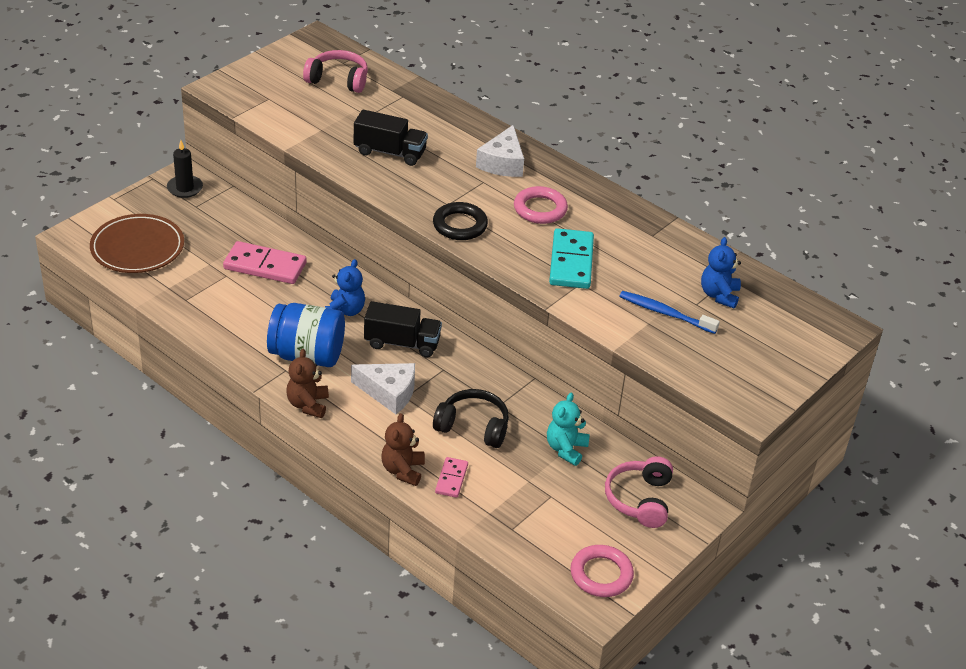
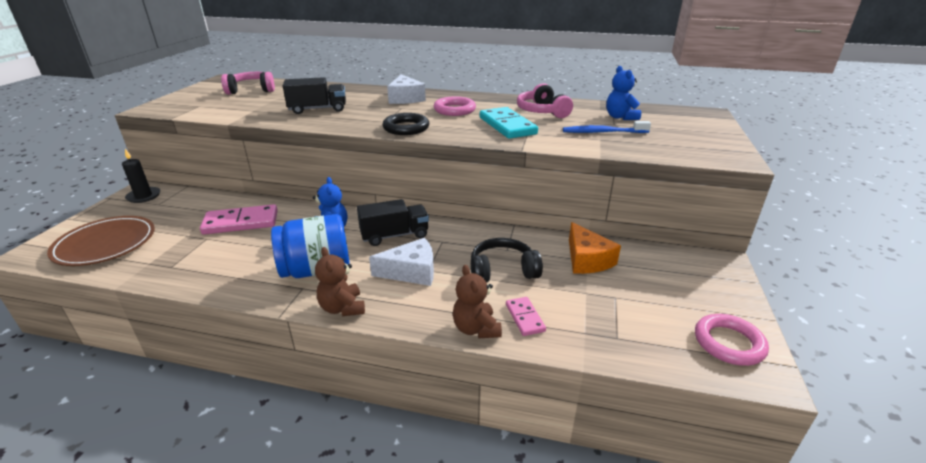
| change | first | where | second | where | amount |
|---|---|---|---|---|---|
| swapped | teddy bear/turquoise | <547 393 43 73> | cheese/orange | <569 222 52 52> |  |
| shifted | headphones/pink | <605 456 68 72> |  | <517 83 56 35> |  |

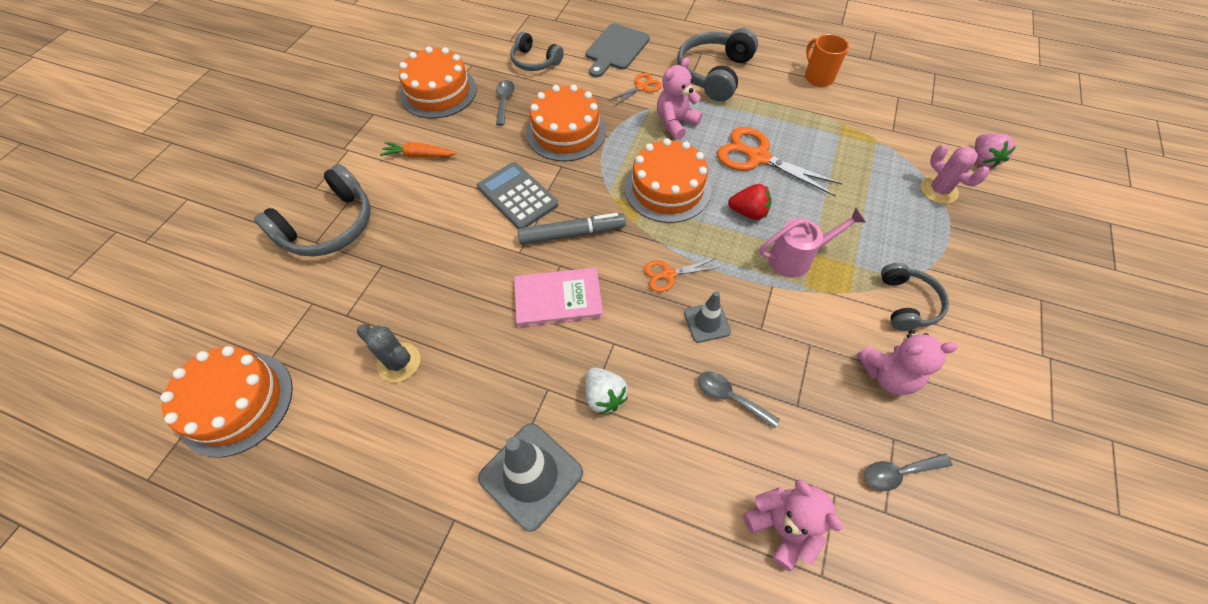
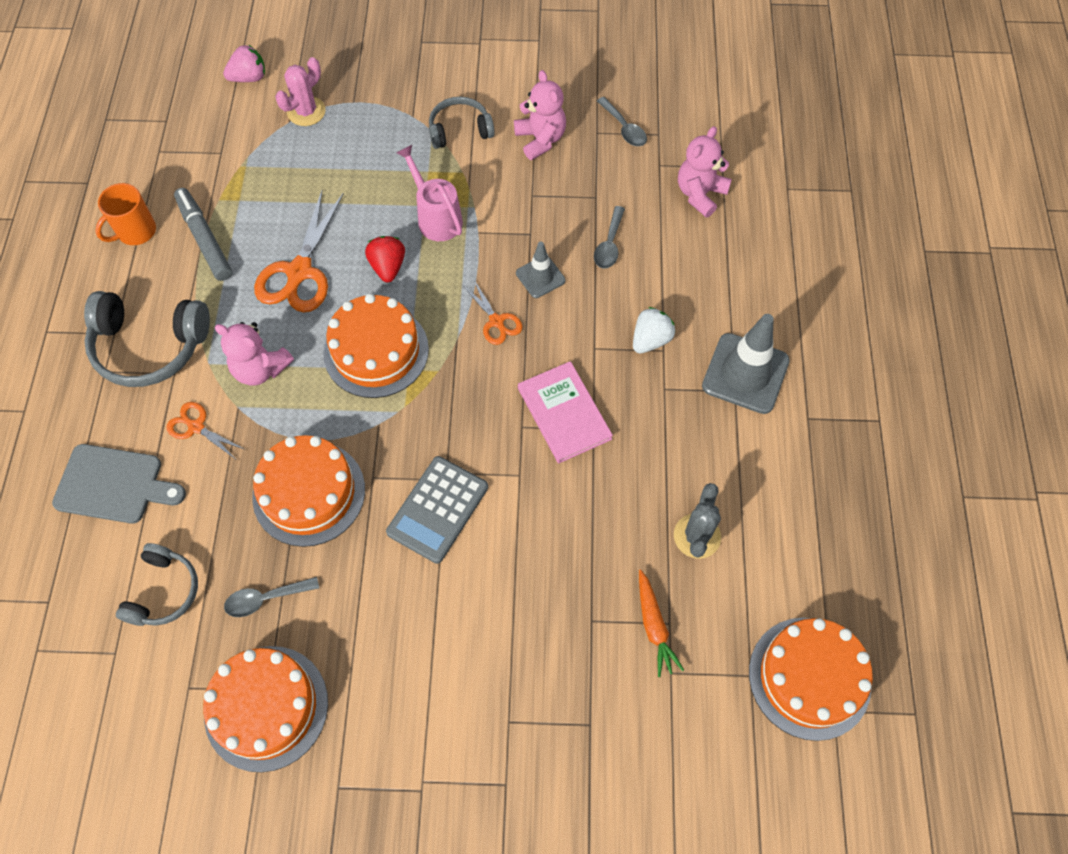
| change | first | where | second | where | amount |
|---|---|---|---|---|---|
| gone | headphones/grey | <254 164 117 93> |  |  |  |
| shifted | carrot/orange | <380 142 77 15> |  | <639 570 45 107> |  |
| shifted | marker/grey | <518 213 108 32> |  | <174 188 58 93> |  |

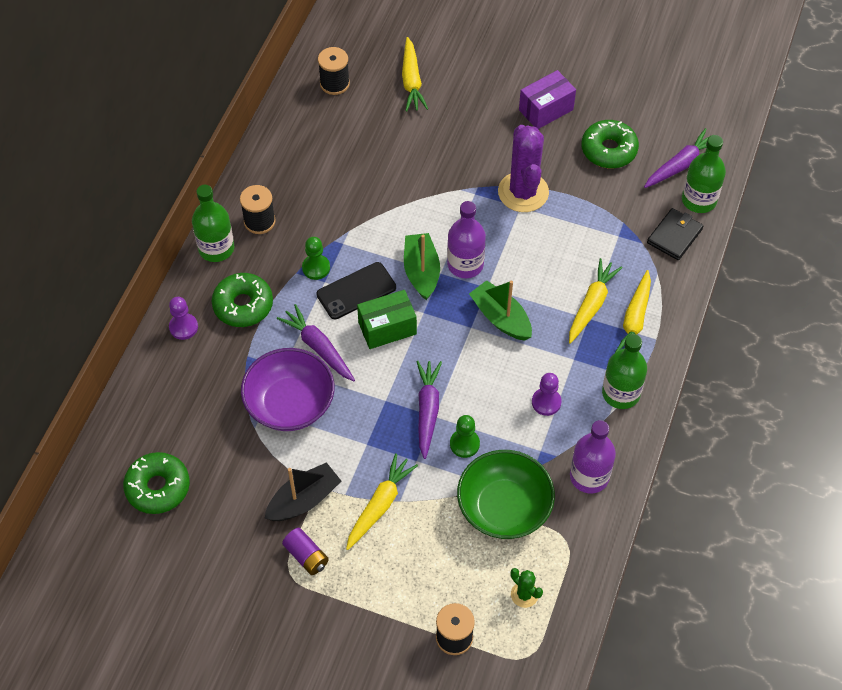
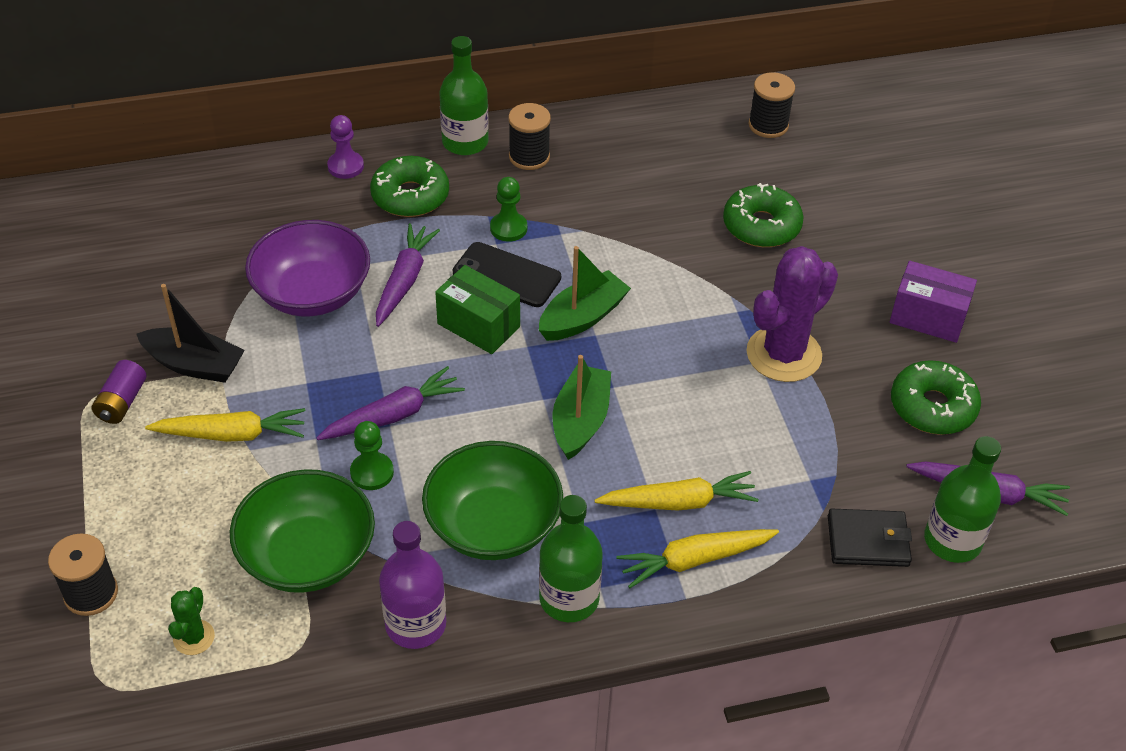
| change | first | where | second | where | amount |
|---|---|---|---|---|---|
| shifted | donut/green | <123 452 67 62> |  | <723 183 81 64> |  |
| gone | carrot/yellow | <402 37 26 74> |  |  |  |
| gone | bottle/purple | <447 201 39 77> |  |  |  |
| swapped | pawn/purple | <532 373 30 43> | bowl/green | <422 441 141 119> |  |

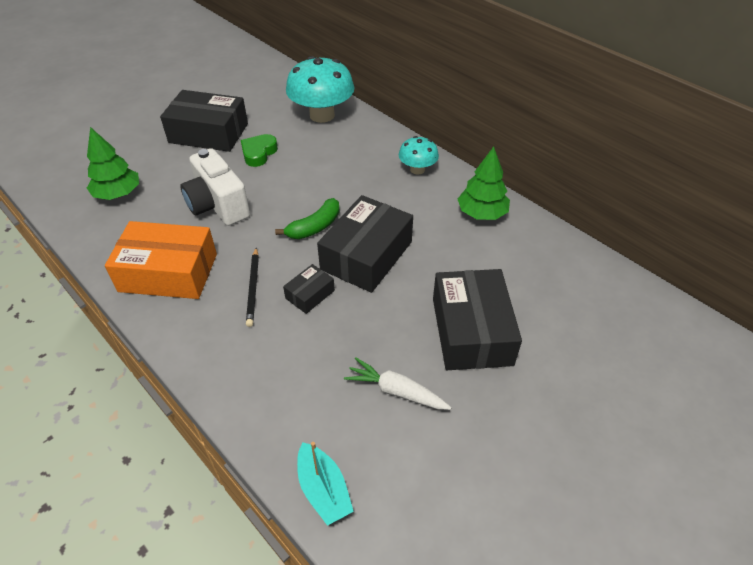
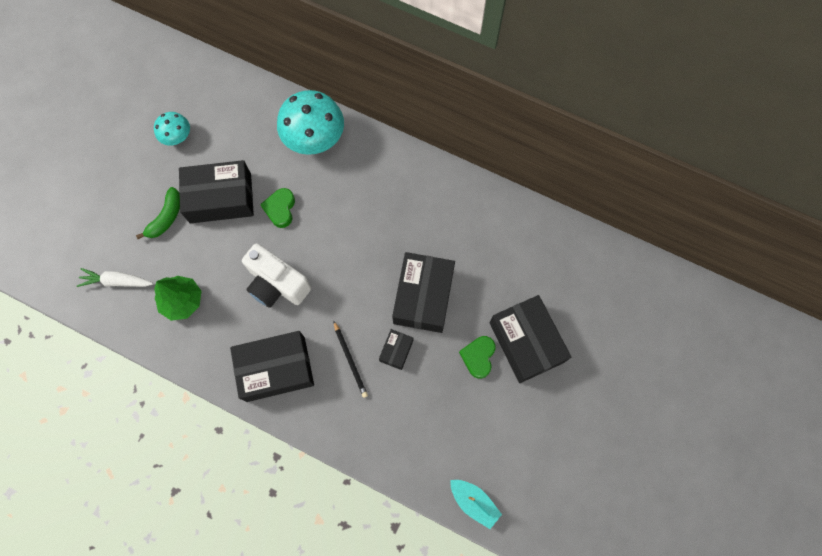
| change | first | where | second | where | amount |
|---|---|---|---|---|---|
| repainted | box/orange | <105 221 112 78> | box/black | <230 331 84 71> |  |
| shifted | banana/green | <275 198 65 41> |  | <136 187 44 52> |  |
| shifted | carrot/white | <344 357 108 53> |  | <77 268 76 19> |  |
| shifted | mushroom/turquoise | <399 136 40 39> |  | <154 112 36 34> |  |
| gone | tree/green | <458 147 52 73> |  |  |  |
| new |  |  | heart/green | <459 336 37 43> |  |

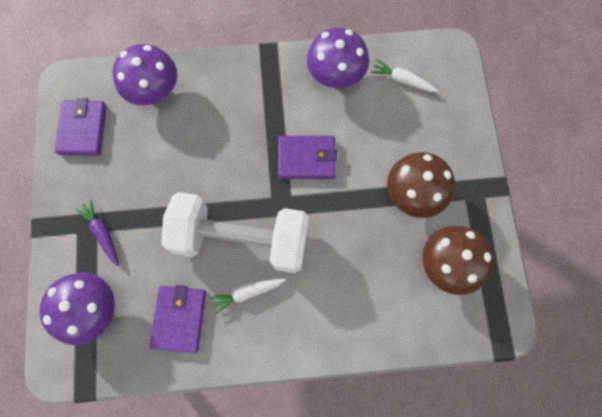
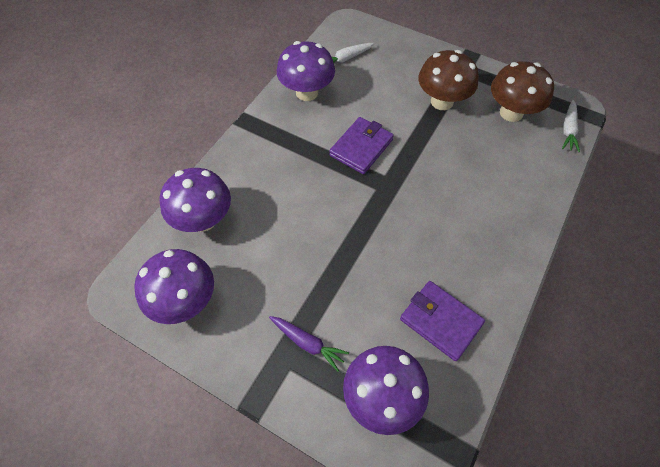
| change | first | where | second | where | amount |
|---|---|---|---|---|---|
| swapped | wallet/purple | <55 98 51 58> | mushroom/purple | <134 249 80 75> |  |
| rotated | carrot/purple | <75 199 44 67> |  | <269 316 80 56> | 150 degrees counterclockwise |
| gone | dumbbell/white | <161 192 148 81> |  |  |  |
| shifted | carrot/white | <209 279 77 36> |  | <562 100 18 52> |  |

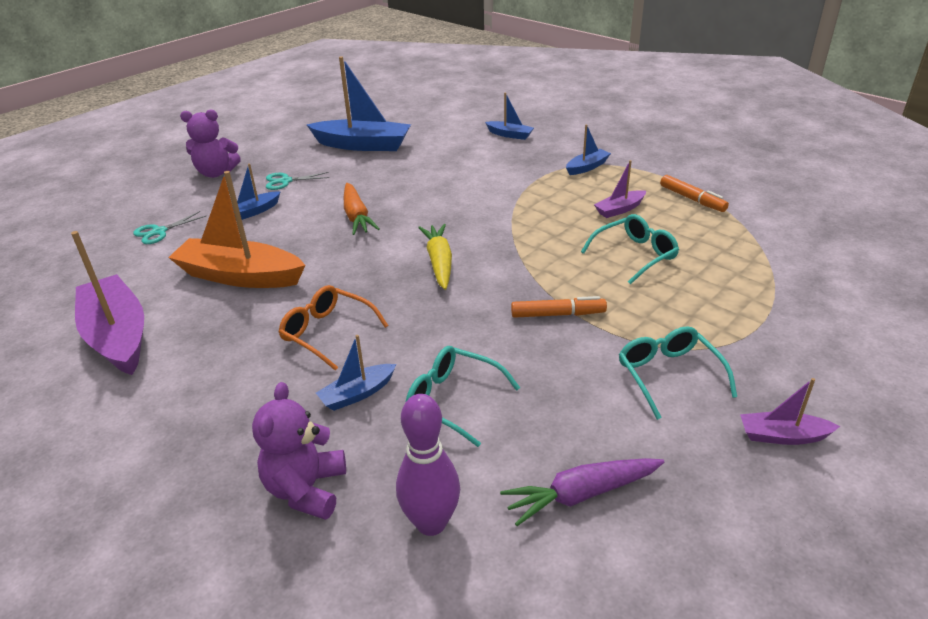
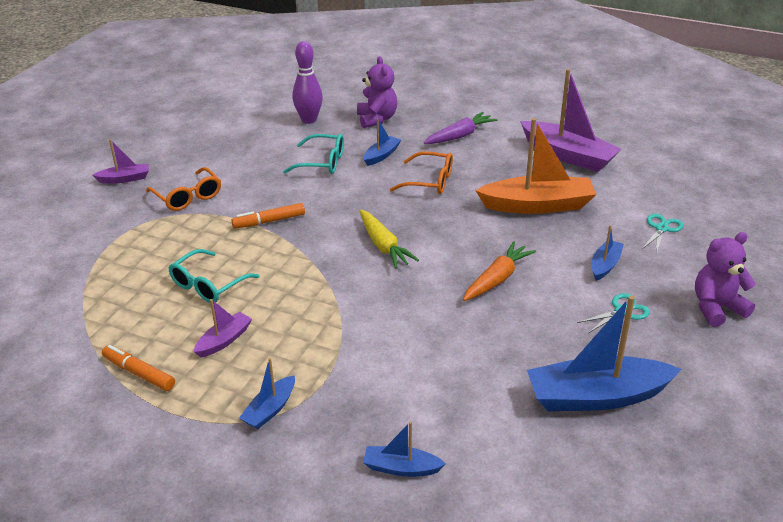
| change | first | where | second | where | amount |
|---|---|---|---|---|---|
| rotated | carrot/orange | <344 183 36 52> |  | <463 241 73 60> | 75 degrees clockwise |
| shifted | carrot/purple | <500 458 164 68> |  | <424 112 73 32> |  |
| repainted | glasses/turquoise | <619 326 118 94> | glasses/orange | <146 167 75 44> |  |

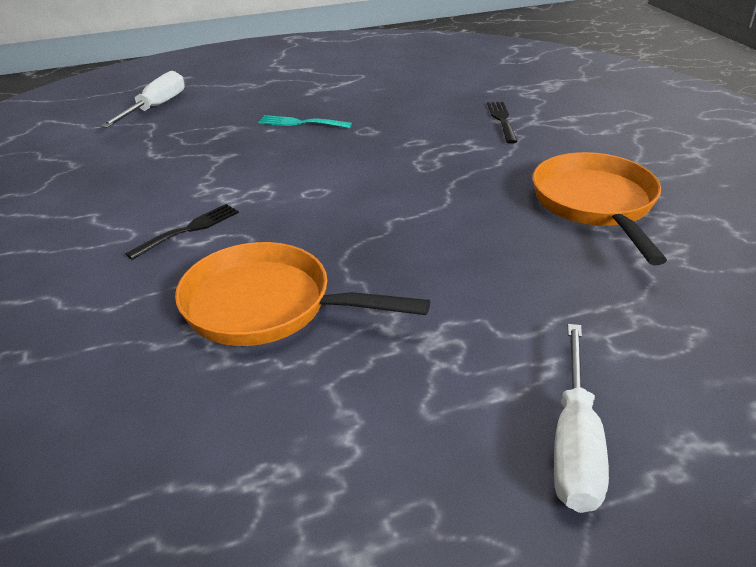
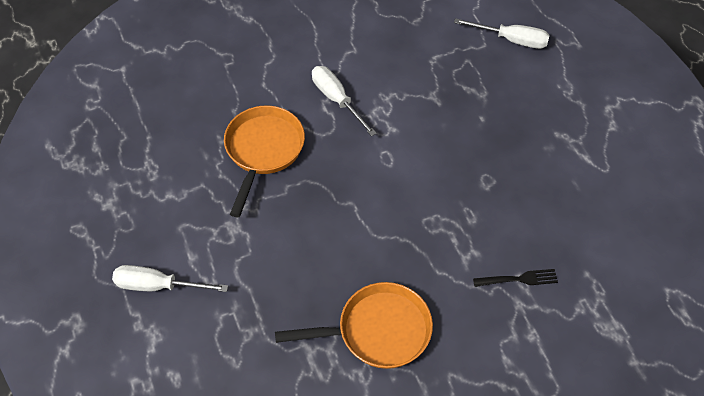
| change | first | where | second | where | amount |
|---|---|---|---|---|---|
| swapped | fork/black | <125 204 114 56> | screwdriver/white | <312 66 65 70> |  |
| gone | fork/turquoise | <258 115 94 13> |  |  |  |

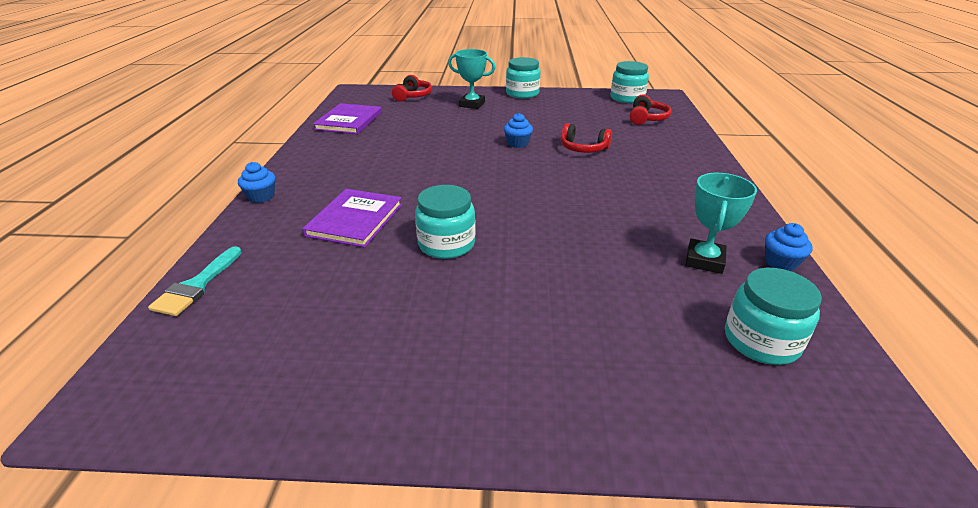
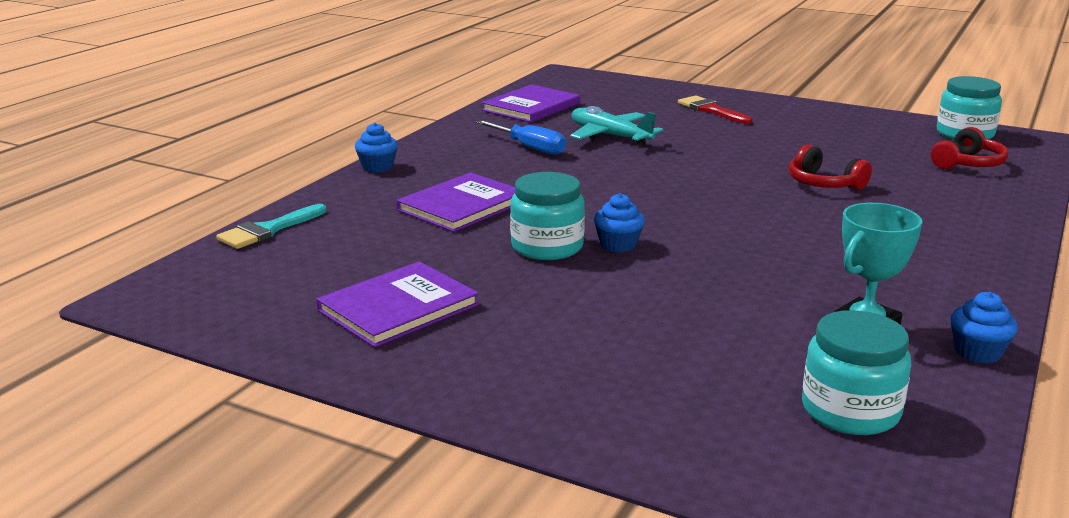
| change | first | where | second | where | amount |
|---|---|---|---|---|---|
| gone | headphones/red | <392 75 40 27> |  |  |  |
| swapped | trophy/turquoise | <448 49 47 60> | brush/red | <678 95 74 29> |  |
| shifted | cupcake/blue | <504 113 29 35> |  | <594 193 51 59> |  |
| gone | jar/turquoise | <506 57 35 42> |  |  |  |
| new |  |  | book/purple | <316 261 163 86> |  |
| new |  |  | screwdriver/blue | <476 120 90 35> |  |
| new |  |  | plane/turquoise | <570 106 94 40> |  |

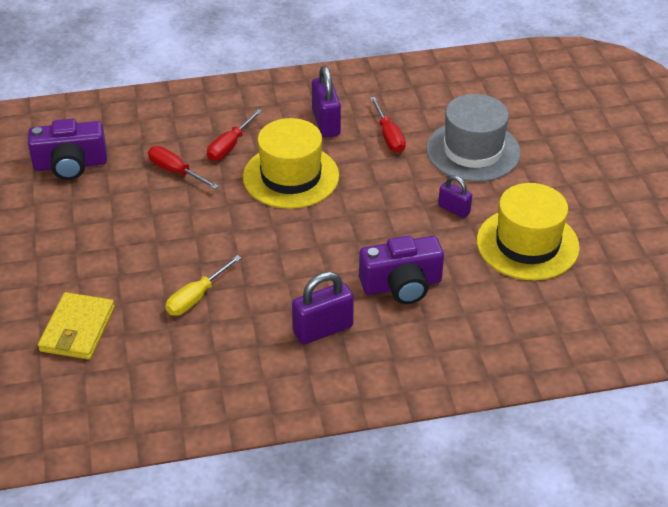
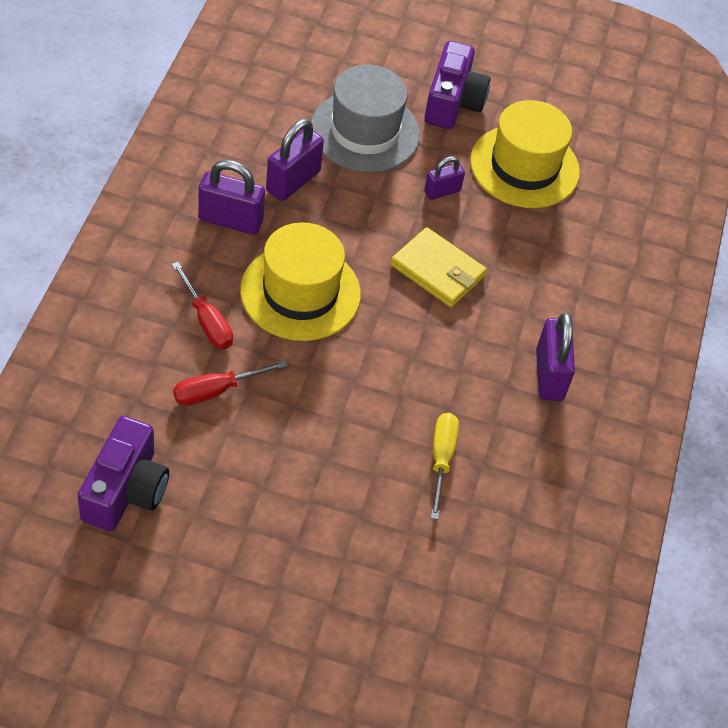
| change | first | where | second | where | amount |
|---|---|---|---|---|---|
| shifted | wallet/yellow | <38 292 77 68> |  | <391 227 96 80> |  |
| rotated | screwdriver/yellow | <166 255 76 60> |  | <431 413 28 107> | 150 degrees counterclockwise |
| shifted | camera/purple | <359 236 85 68> |  | <424 41 66 88> |  |
| swapped | screwdriver/red | <370 97 36 56> | padlock/purple | <266 119 58 82> |  |

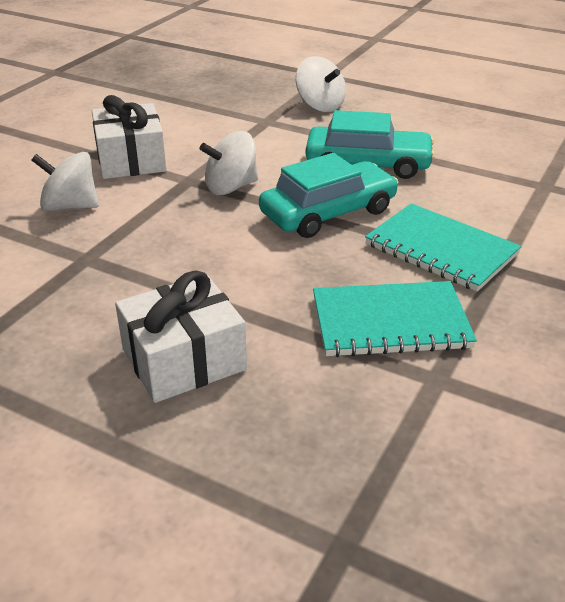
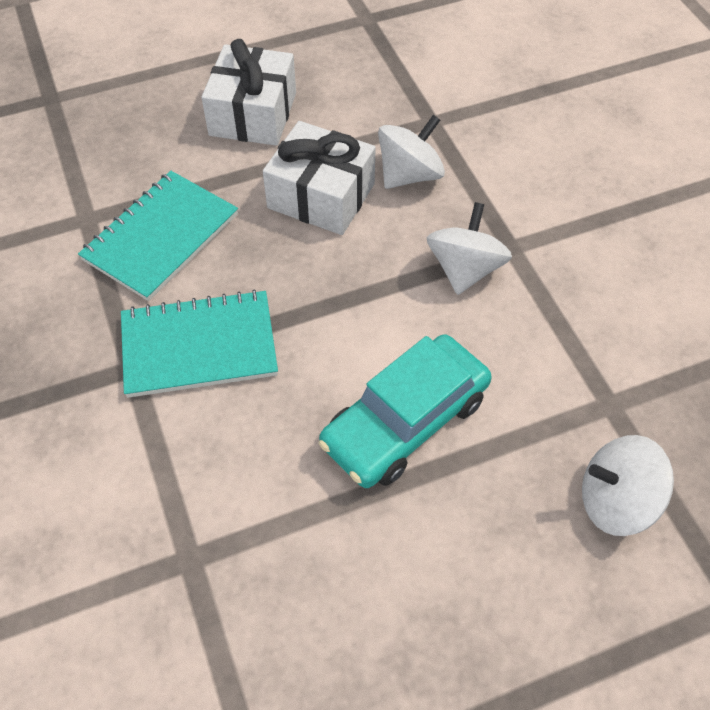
| change | first | where | second | where | amount |
|---|---|---|---|---|---|
| shifted | spinning top/white | <31 152 68 59> |  | <378 115 67 74> |  |
| shifted | gift/white | <92 95 75 84> |  | <263 121 113 114> |  |
| gone | car/turquoise | <259 153 139 85> |  |  |  |

